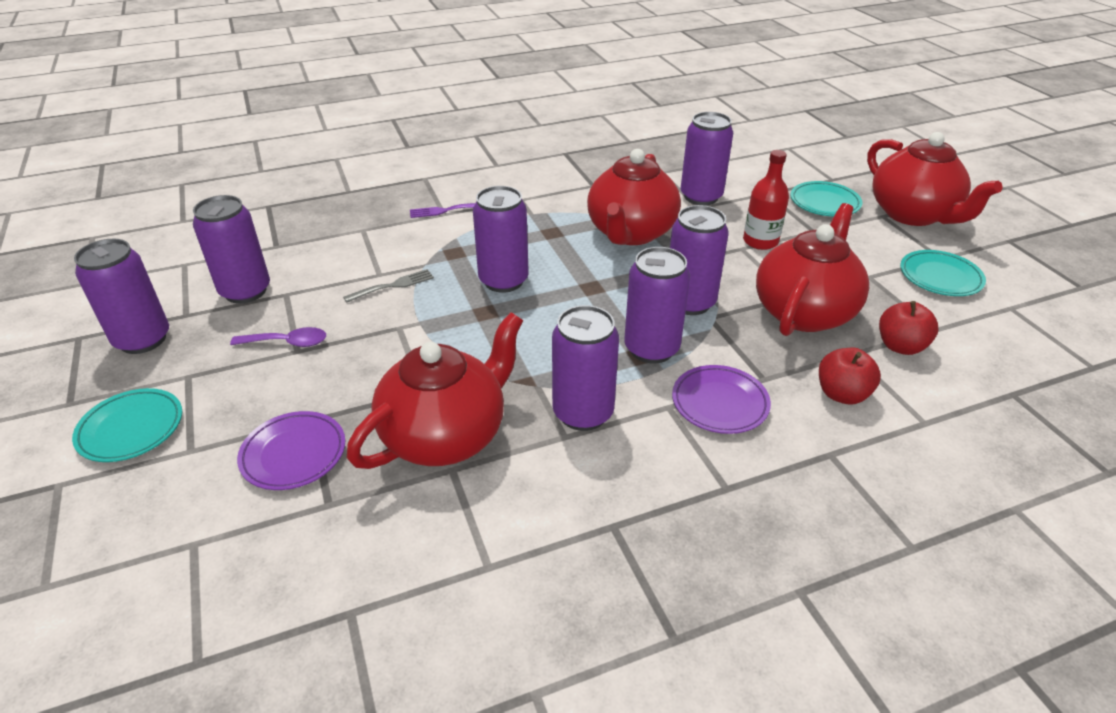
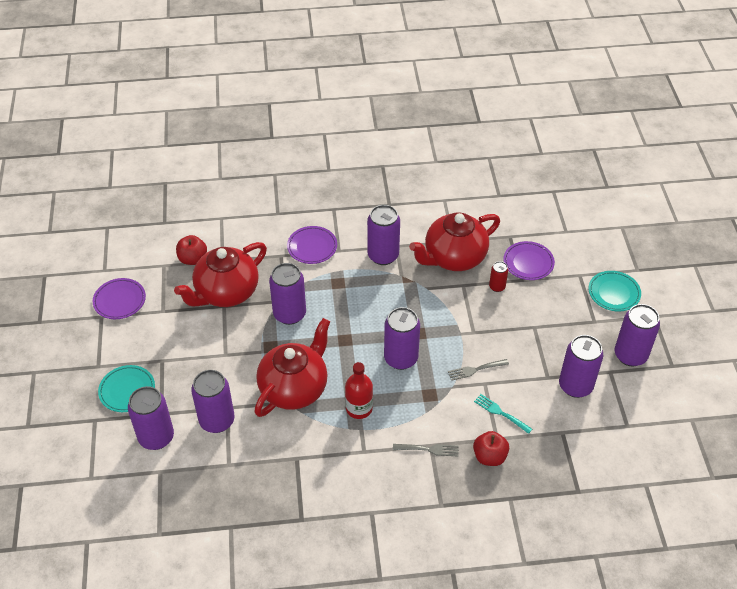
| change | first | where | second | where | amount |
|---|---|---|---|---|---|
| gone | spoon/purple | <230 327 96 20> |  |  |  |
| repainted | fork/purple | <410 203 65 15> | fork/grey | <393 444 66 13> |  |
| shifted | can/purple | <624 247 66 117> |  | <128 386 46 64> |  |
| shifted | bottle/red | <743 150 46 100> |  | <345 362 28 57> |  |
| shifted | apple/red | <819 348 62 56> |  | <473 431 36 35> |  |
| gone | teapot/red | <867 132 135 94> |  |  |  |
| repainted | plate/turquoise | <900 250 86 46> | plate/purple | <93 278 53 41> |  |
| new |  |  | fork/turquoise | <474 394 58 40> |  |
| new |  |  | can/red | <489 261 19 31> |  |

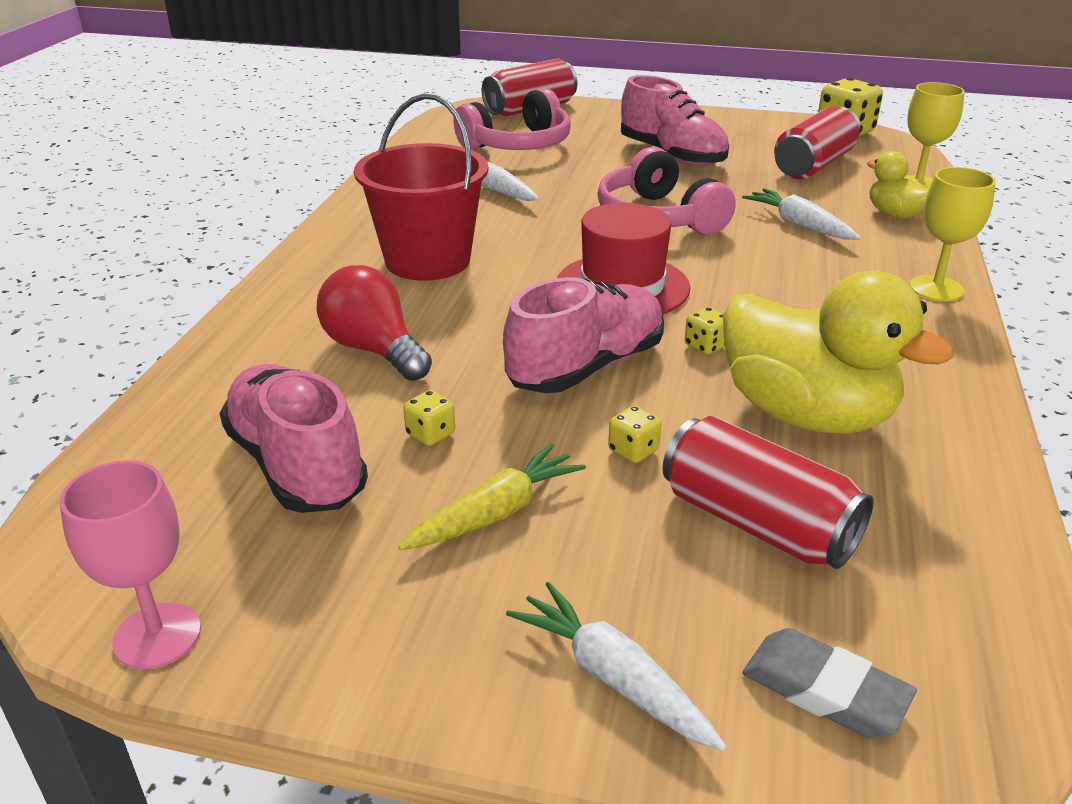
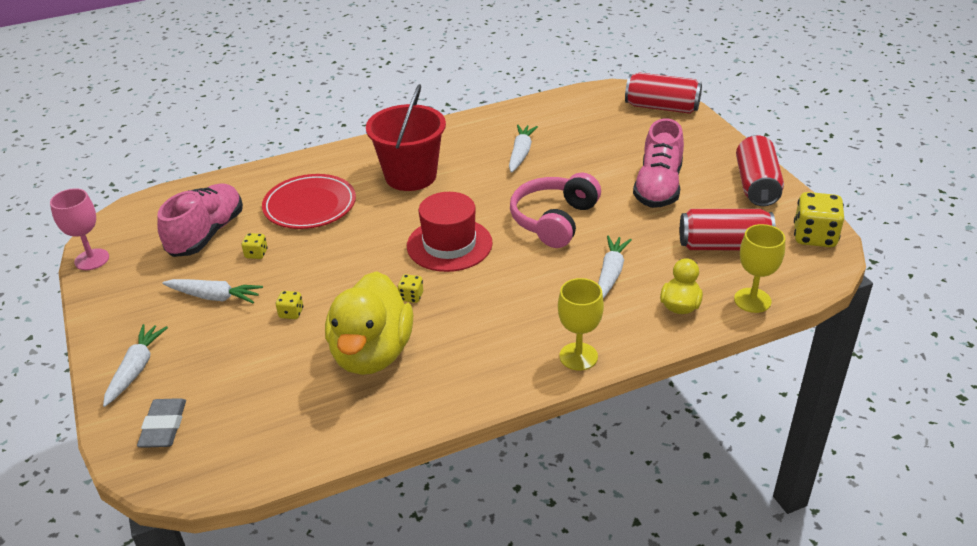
| change | first | where | second | where | amount |
|---|---|---|---|---|---|
| swapped | light bulb/red | <316 265 116 116> | plate/red | <262 174 94 55> |  |
| repainted | carrot/yellow | <398 443 188 107> | carrot/white | <162 279 101 24> |  |
| gone | headphones/pink | <453 88 118 62> |  |  |  |
| gone | shoe/pink | <503 277 161 116> |  |  |  |
| shifted | can/red | <663 416 211 153> |  | <736 135 48 71> |  |

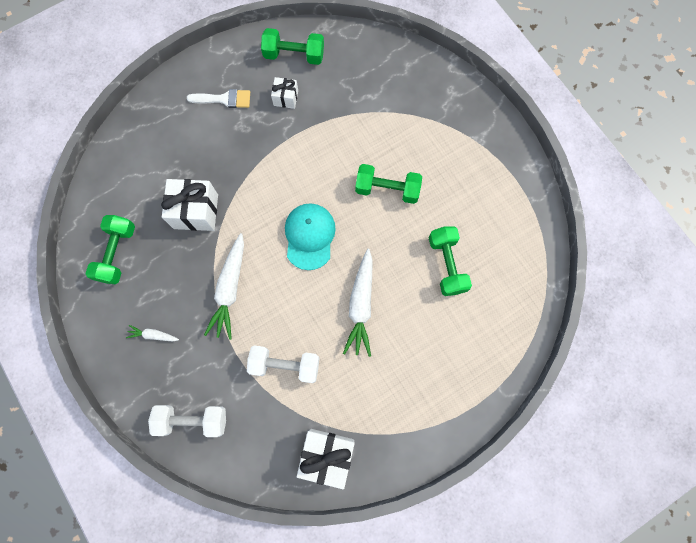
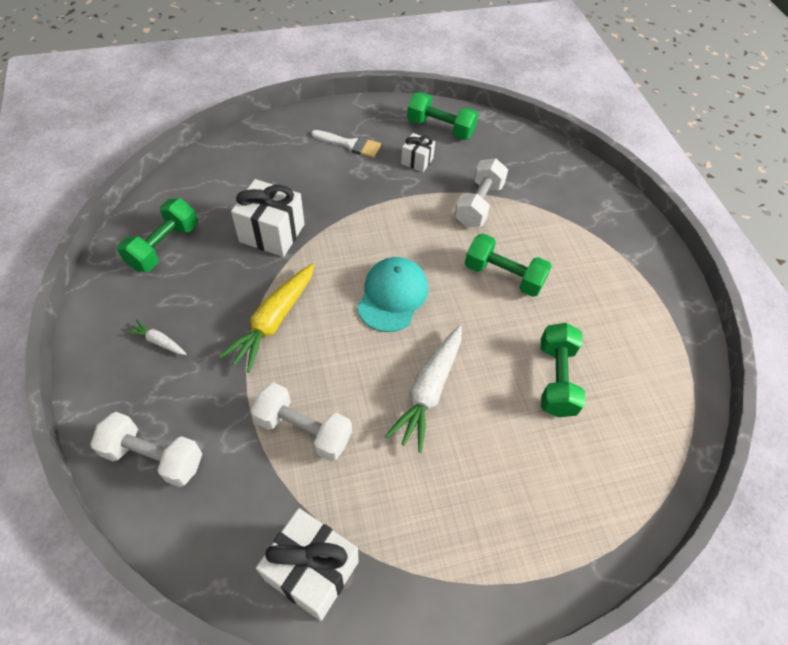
| change | first | where | second | where | amount |
|---|---|---|---|---|---|
| repainted | carrot/white | <204 233 40 107> | carrot/yellow | <219 264 96 109> |  |
| new |  |  | dumbbell/white | <454 158 54 69> |  |

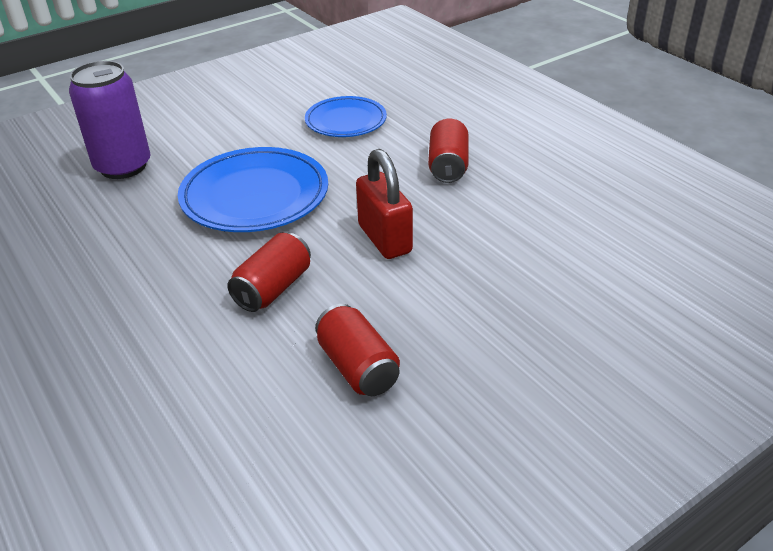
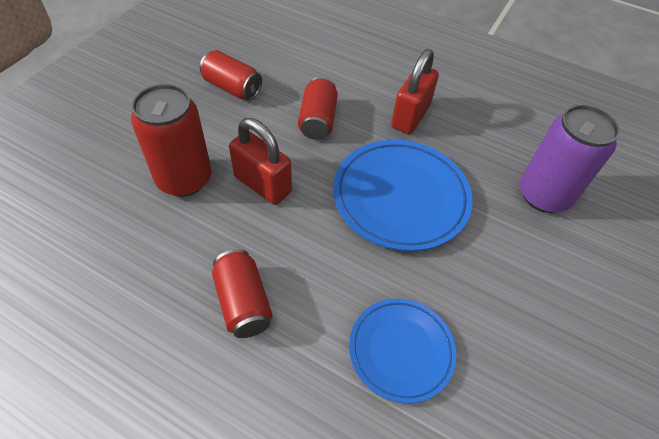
| change | first | where | second | where | amount |
|---|---|---|---|---|---|
| new |  |  | can/red | <131 84 81 113> |  |
| new |  |  | padlock/red | <391 49 48 85> |  |

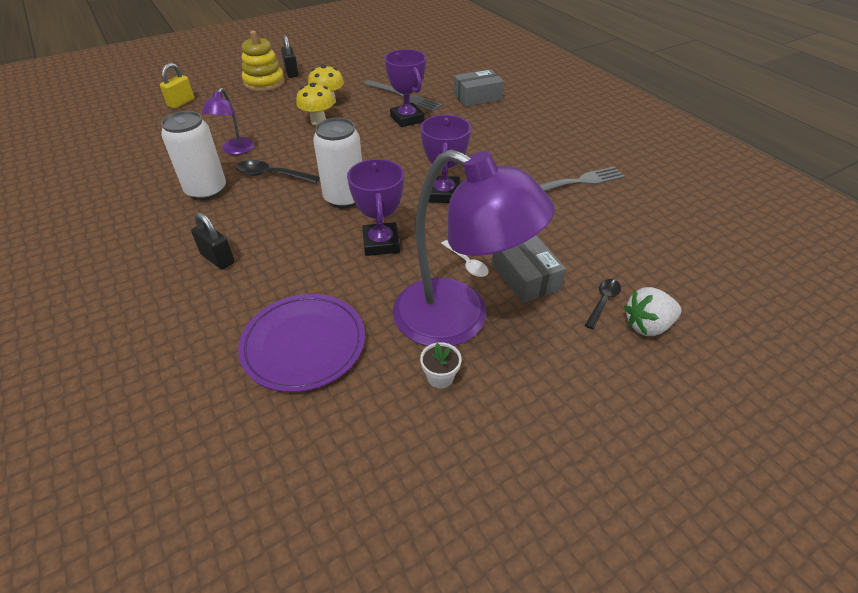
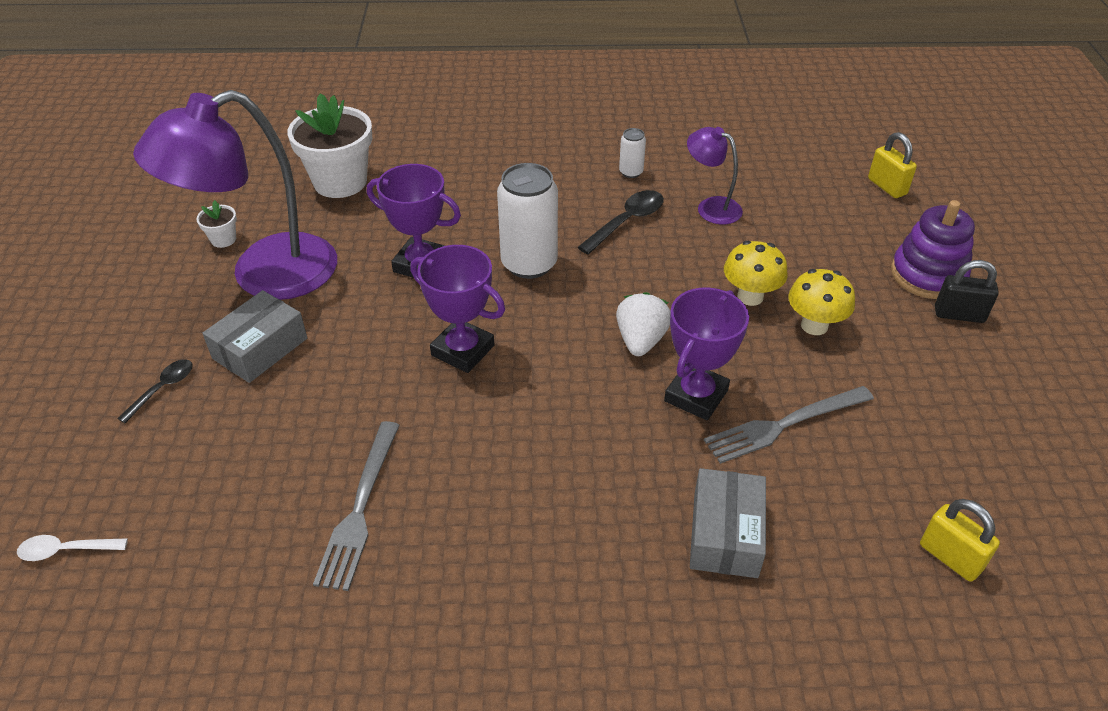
| change | first | where | second | where | amount |
|---|---|---|---|---|---|
| scaled | can/white | <161 111 65 89> |  | <619 128 27 50> | x0.48 |
| gone | padlock/black | <191 212 44 58> |  |  |  |
| swapped | plate/purple | <238 294 127 98> | flower pot/white | <288 93 85 105> |  |
| repainted | stacking toy/yellow | <242 30 43 62> | stacking toy/purple | <891 200 84 99> |  |
| rotated | trophy/purple | <385 49 41 79> |  | <664 288 85 132> | 60 degrees counterclockwise |
| shifted | spoon/white | <441 240 47 37> |  | <17 535 111 26> |  |
| rotated | box/grey | <492 235 74 68> |  | <203 290 104 93> | 60 degrees counterclockwise |
| rotated | spoon/black | <585 279 36 50> |  | <117 359 76 64> | 120 degrees counterclockwise |
| shifted | strawberry/white | <624 287 57 49> |  | <616 292 55 64> |  |
| new |  |  | padlock/yellow | <920 499 80 83> |  |

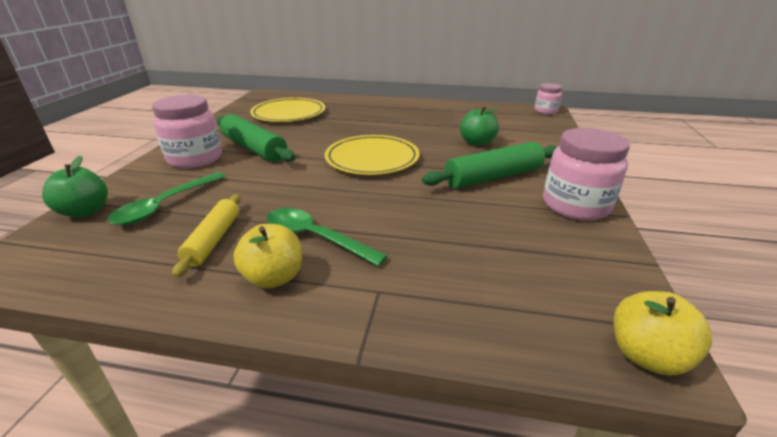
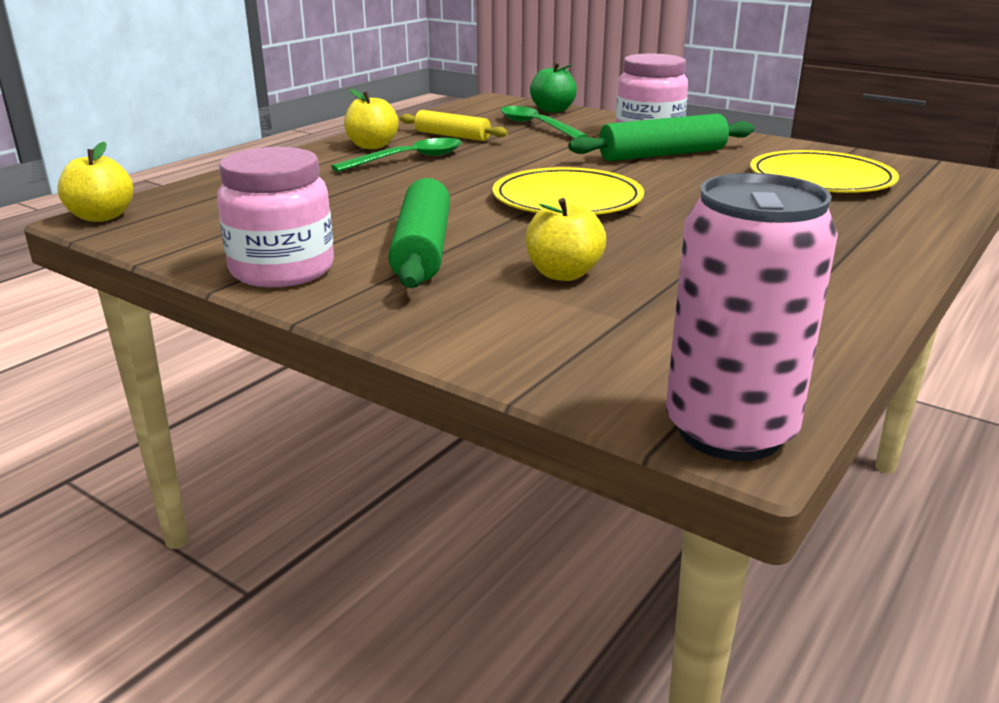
| change | first | where | second | where | amount |
|---|---|---|---|---|---|
| repainted | apple/green | <460 106 39 40> | apple/yellow | <526 198 80 83> |  |
| swapped | jar/pink | <534 83 28 31> | can/pink | <666 173 172 288> |  |

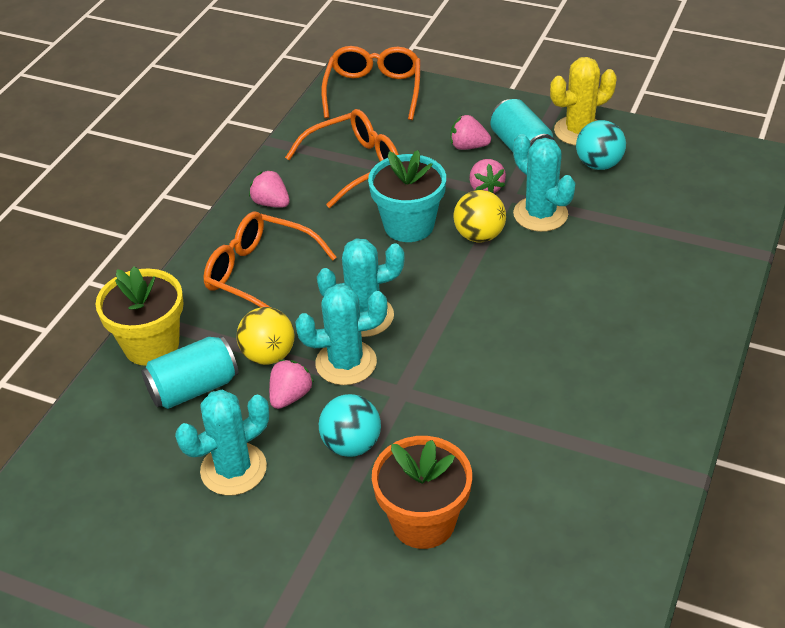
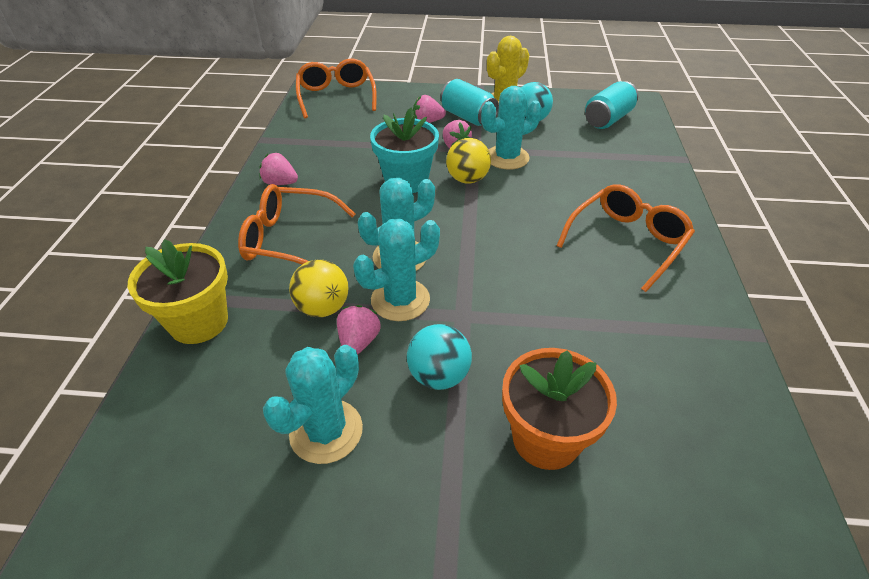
| change | first | where | second | where | amount |
|---|---|---|---|---|---|
| shifted | can/turquoise | <142 336 96 73> |  | <585 81 53 48> |  |
| shifted | glasses/orange | <285 109 114 99> |  | <557 184 138 108> |  |
| rotated | cactus/turquoise | <513 134 63 98> |  | <481 86 61 84> | 60 degrees counterclockwise |

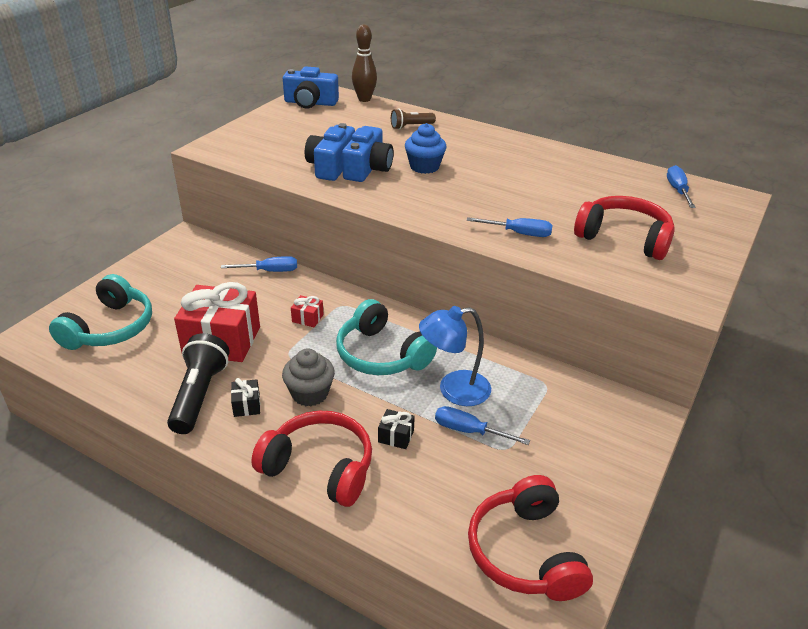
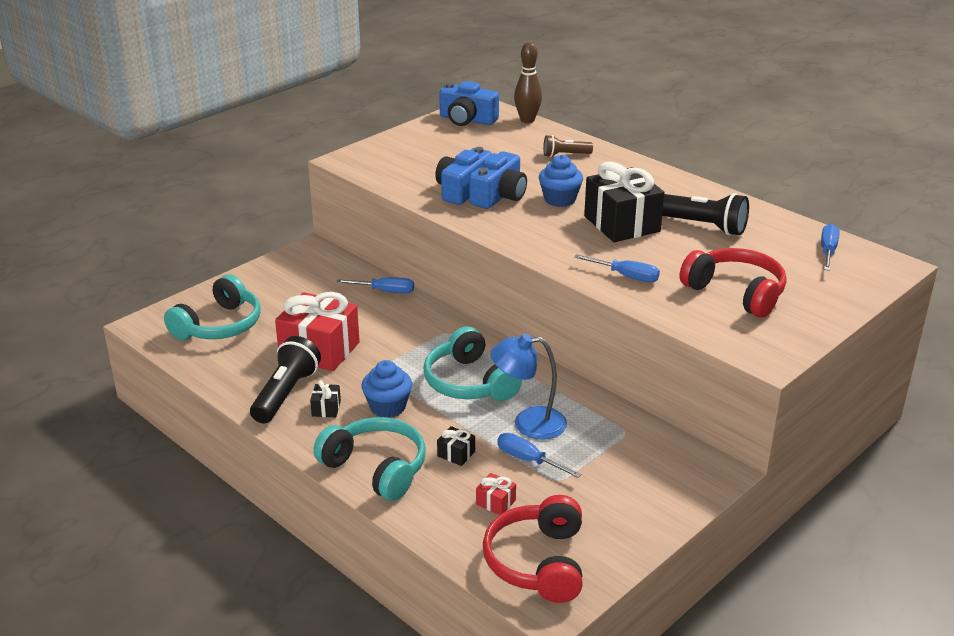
| change | first | where | second | where | amount |
|---|---|---|---|---|---|
| repainted | headphones/red | <251 411 121 96> | headphones/turquoise | <313 417 113 84> |  |
| repainted | cupcake/grey | <282 349 53 58> | cupcake/blue | <362 360 50 58> |  |
| shifted | gift/red | <291 295 33 32> |  | <476 473 40 42> |  |
| new |  |  | gift/black | <584 162 80 80> |  |
| new |  |  | flashlight/black | <662 193 87 43> |  |

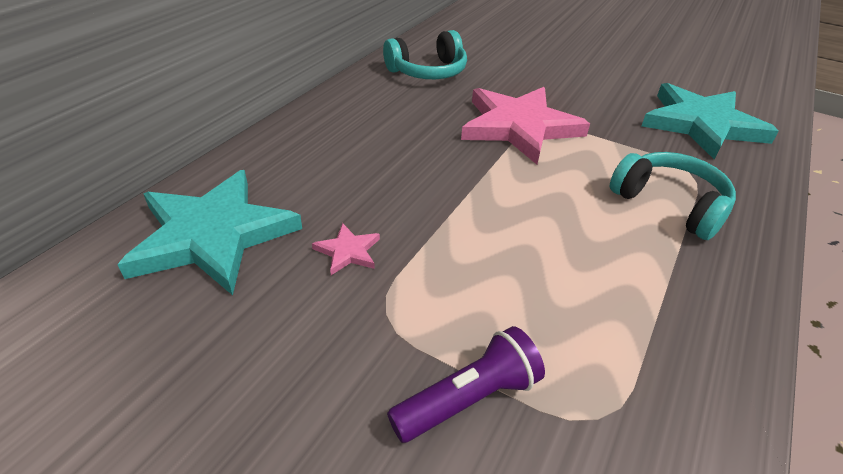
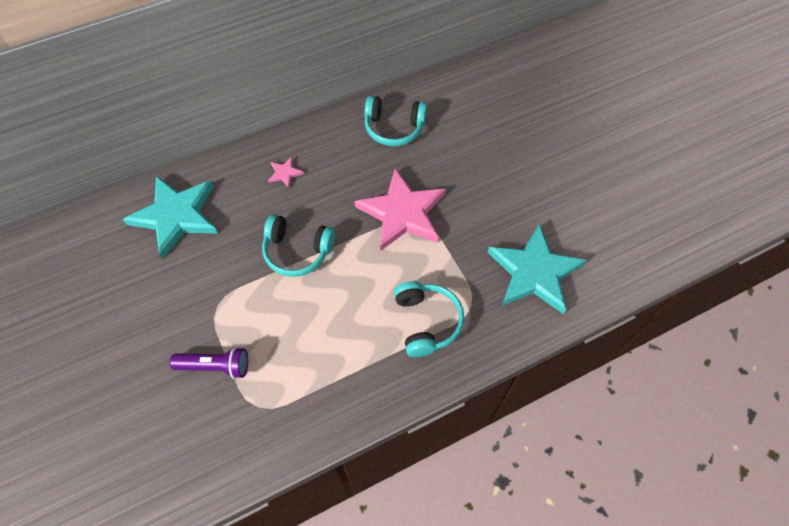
| change | first | where | second | where | amount |
|---|---|---|---|---|---|
| shifted | star/pink | <312 223 68 52> |  | <268 157 36 31> |  |
| new |  |  | headphones/turquoise | <262 214 73 63> |  |

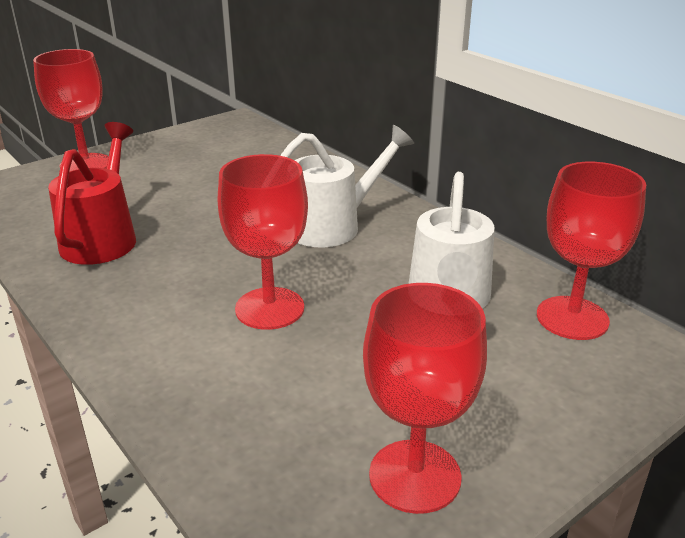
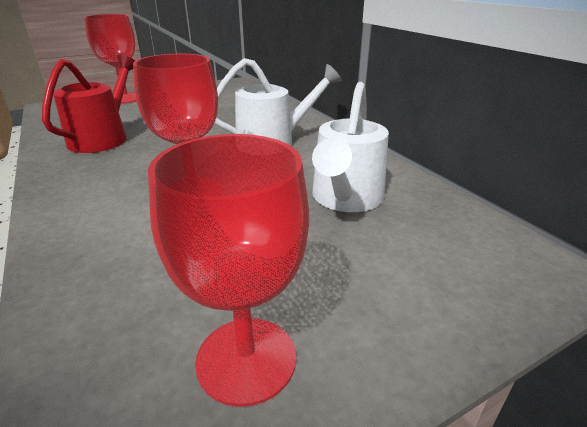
| change | first | where | second | where | amount |
|---|---|---|---|---|---|
| gone | goblet/red | <537 162 109 178> |  |  |  |

